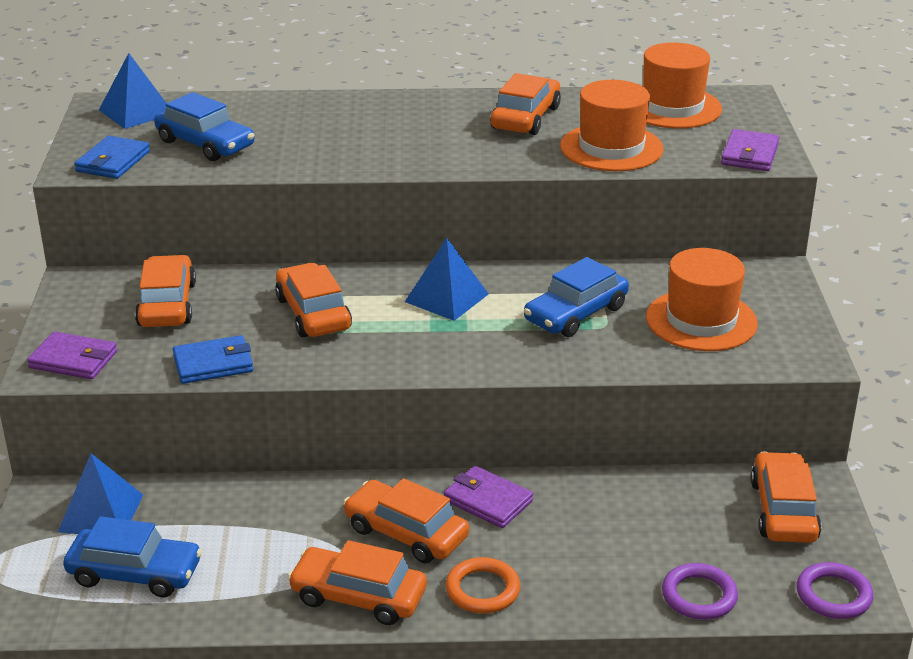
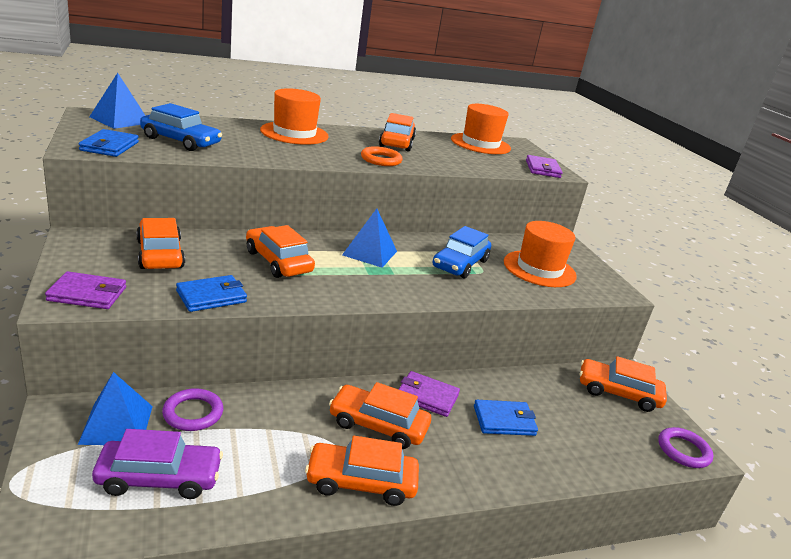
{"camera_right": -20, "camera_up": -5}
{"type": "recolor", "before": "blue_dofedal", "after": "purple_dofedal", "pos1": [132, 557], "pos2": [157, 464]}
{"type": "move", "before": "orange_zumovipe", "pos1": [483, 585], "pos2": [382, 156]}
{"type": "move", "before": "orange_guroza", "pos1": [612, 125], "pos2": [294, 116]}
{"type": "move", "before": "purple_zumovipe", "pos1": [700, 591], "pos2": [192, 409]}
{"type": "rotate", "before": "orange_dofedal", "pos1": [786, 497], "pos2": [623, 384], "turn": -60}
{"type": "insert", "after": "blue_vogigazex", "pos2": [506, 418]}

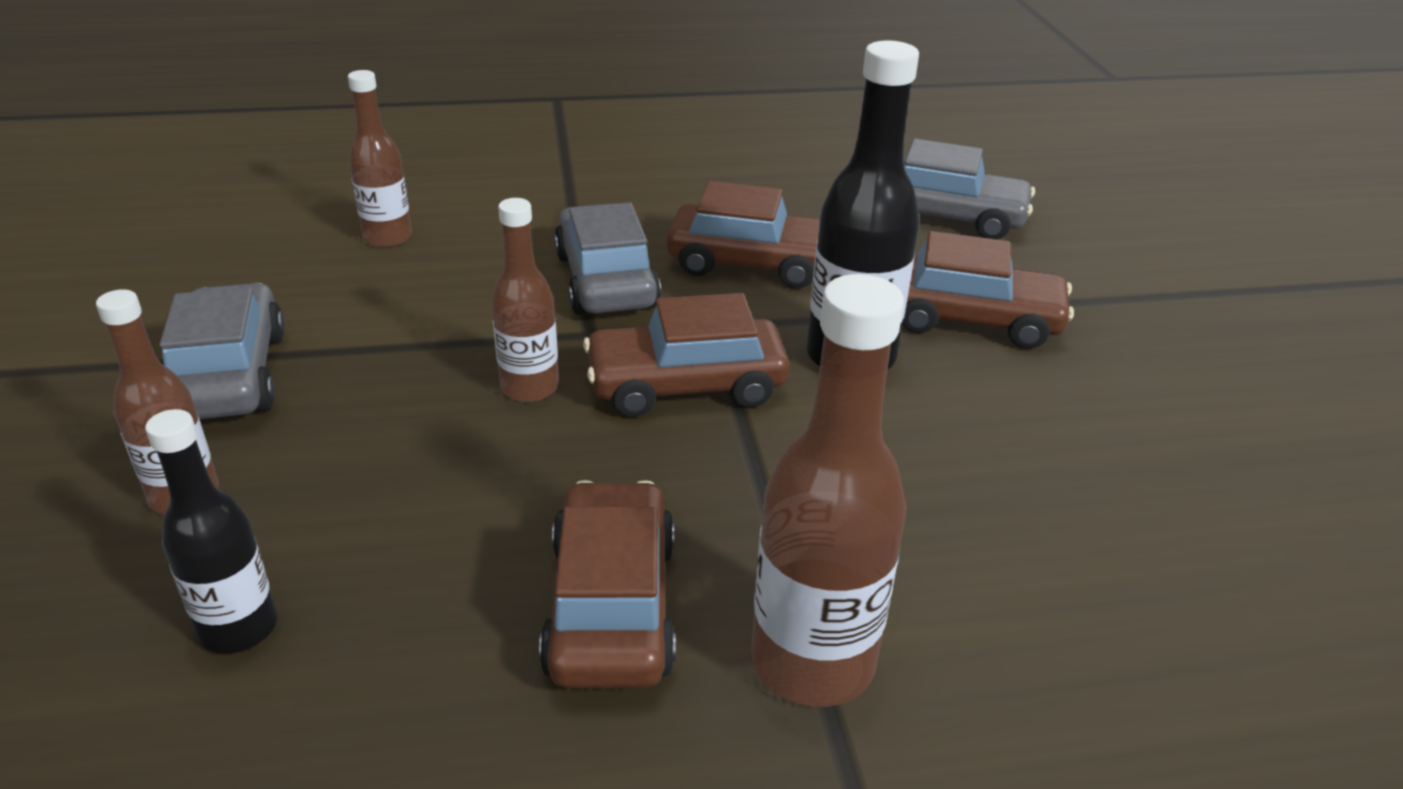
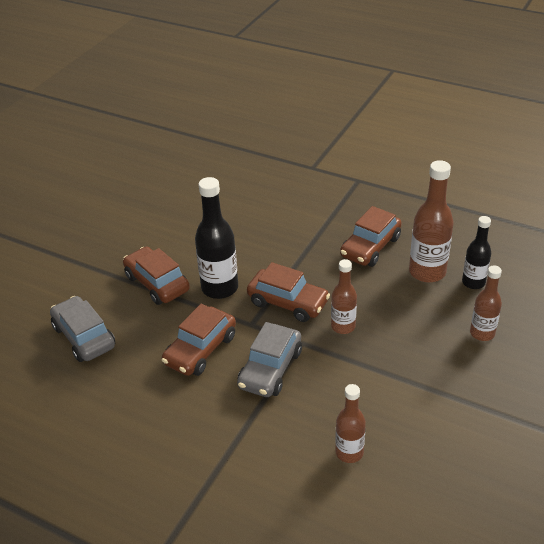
{"camera_right": -140, "camera_up": 5}
{"type": "delete", "before": "grey_dofedal", "pos1": [222, 351]}
{"type": "rotate", "before": "brown_dofedal", "pos1": [743, 234], "pos2": [198, 340], "turn": -105}
{"type": "move", "before": "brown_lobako", "pos1": [829, 490], "pos2": [431, 221]}

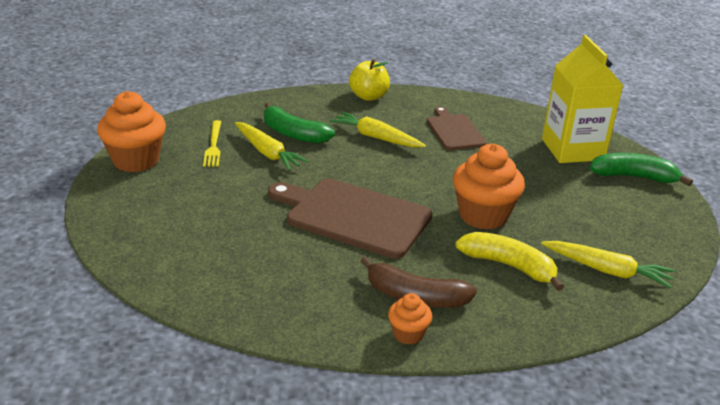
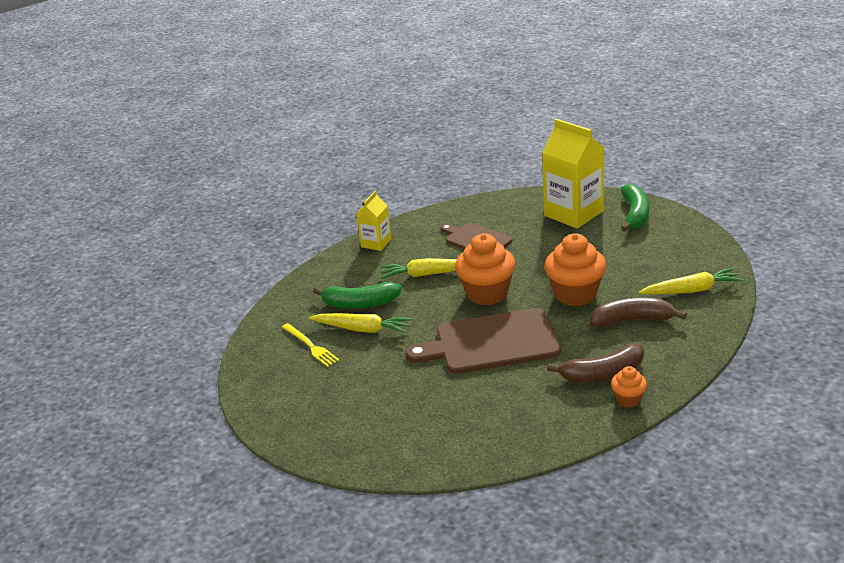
{"camera_right": -30, "camera_up": 0}
{"type": "move", "before": "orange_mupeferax", "pos1": [131, 131], "pos2": [485, 269]}
{"type": "replace", "before": "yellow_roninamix", "after": "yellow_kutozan", "pos1": [369, 80], "pos2": [374, 221]}
{"type": "recolor", "before": "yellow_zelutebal", "after": "brown_zelutebal", "pos1": [509, 261], "pos2": [638, 313]}
{"type": "rotate", "before": "green_zelutebal", "pos1": [641, 169], "pos2": [635, 208], "turn": 120}

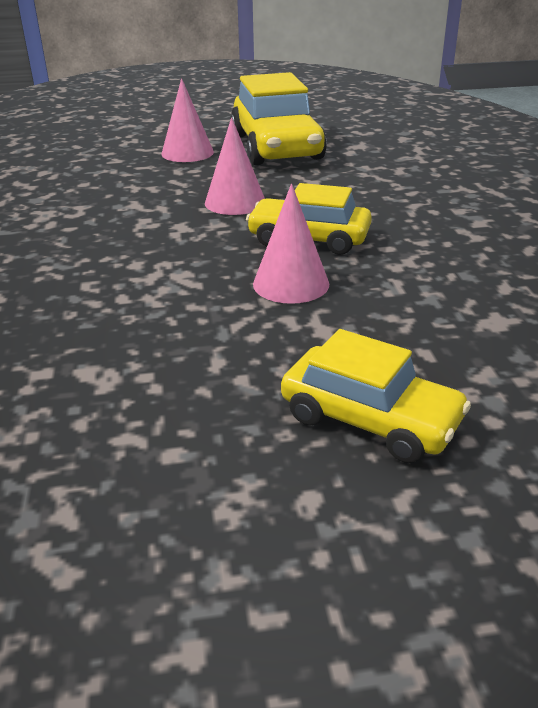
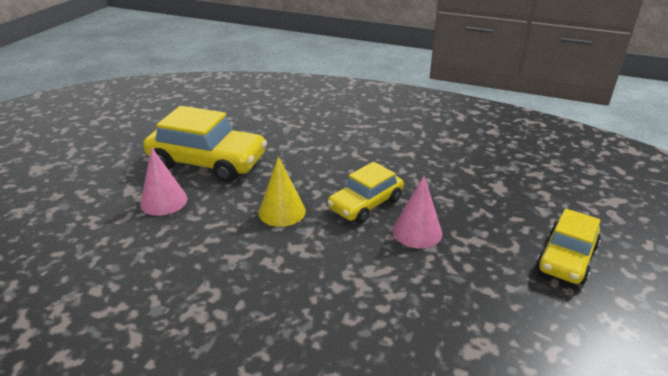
{"camera_right": -60, "camera_up": 0}
{"type": "recolor", "before": "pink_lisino", "after": "yellow_lisino", "pos1": [235, 166], "pos2": [282, 192]}
{"type": "rotate", "before": "yellow_dofedal", "pos1": [376, 396], "pos2": [568, 246], "turn": 150}

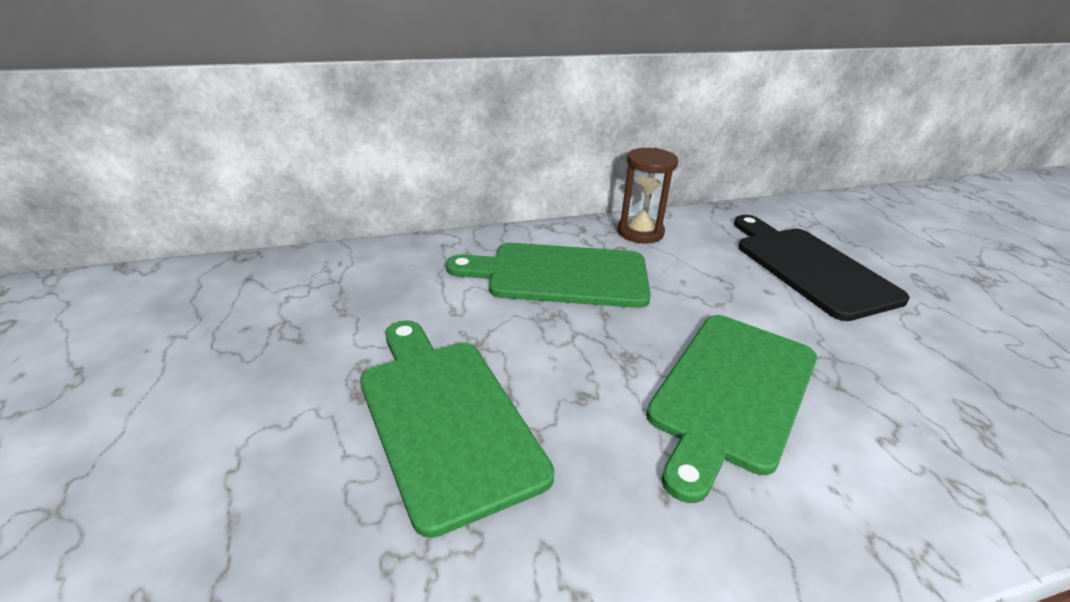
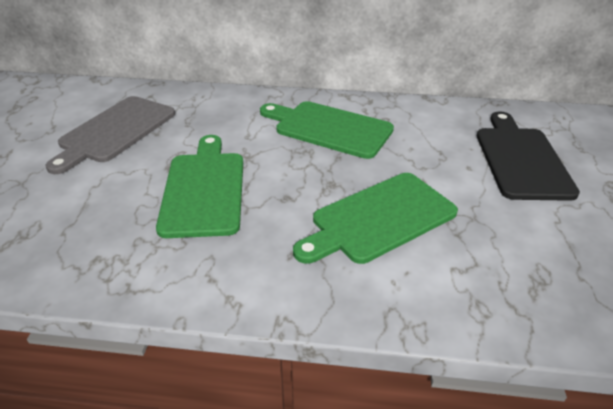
{"camera_right": 25, "camera_up": 5}
{"type": "delete", "before": "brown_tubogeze", "pos1": [647, 195]}
{"type": "insert", "after": "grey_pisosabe", "pos2": [110, 135]}

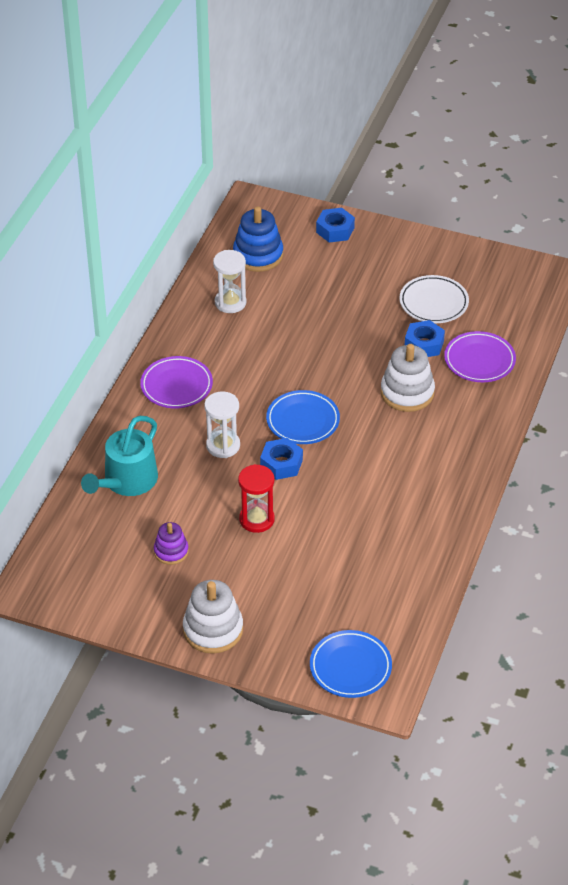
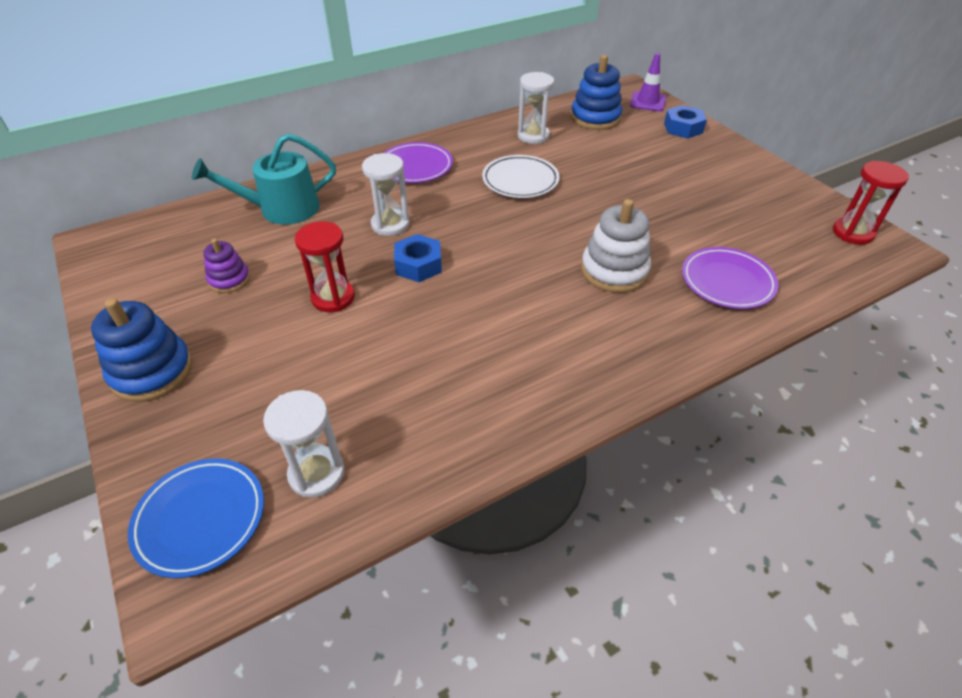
{"camera_right": 40, "camera_up": 0}
{"type": "recolor", "before": "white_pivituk", "after": "blue_pivituk", "pos1": [213, 617], "pos2": [141, 350]}
{"type": "delete", "before": "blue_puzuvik", "pos1": [303, 417]}
{"type": "move", "before": "white_puzuvik", "pos1": [434, 299], "pos2": [521, 176]}
{"type": "delete", "before": "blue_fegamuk", "pos1": [425, 338]}
{"type": "insert", "after": "white_tubogeze", "pos2": [303, 444]}
{"type": "insert", "after": "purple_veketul", "pos2": [648, 82]}
{"type": "insert", "after": "red_tubogeze", "pos2": [871, 203]}

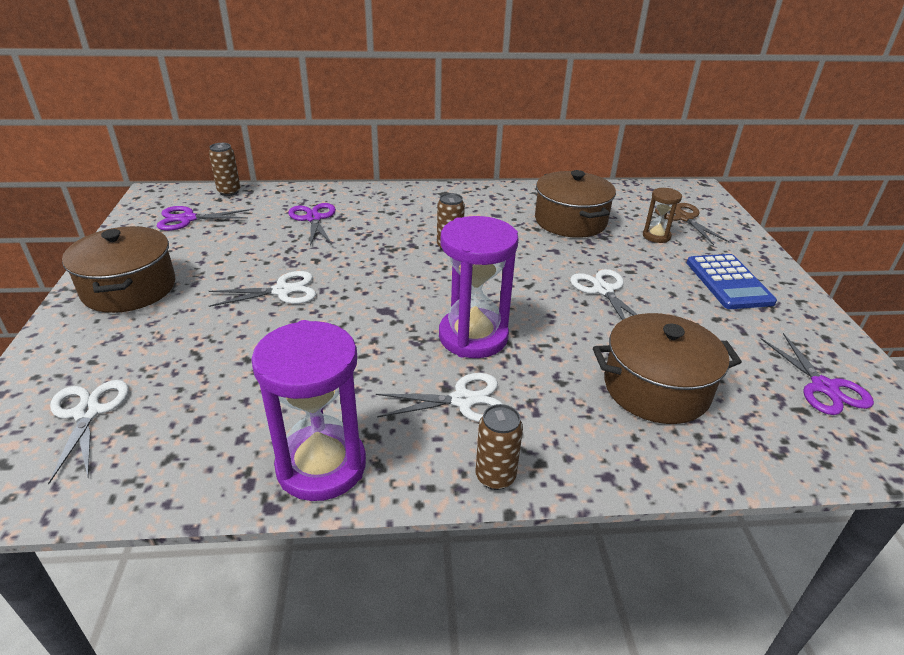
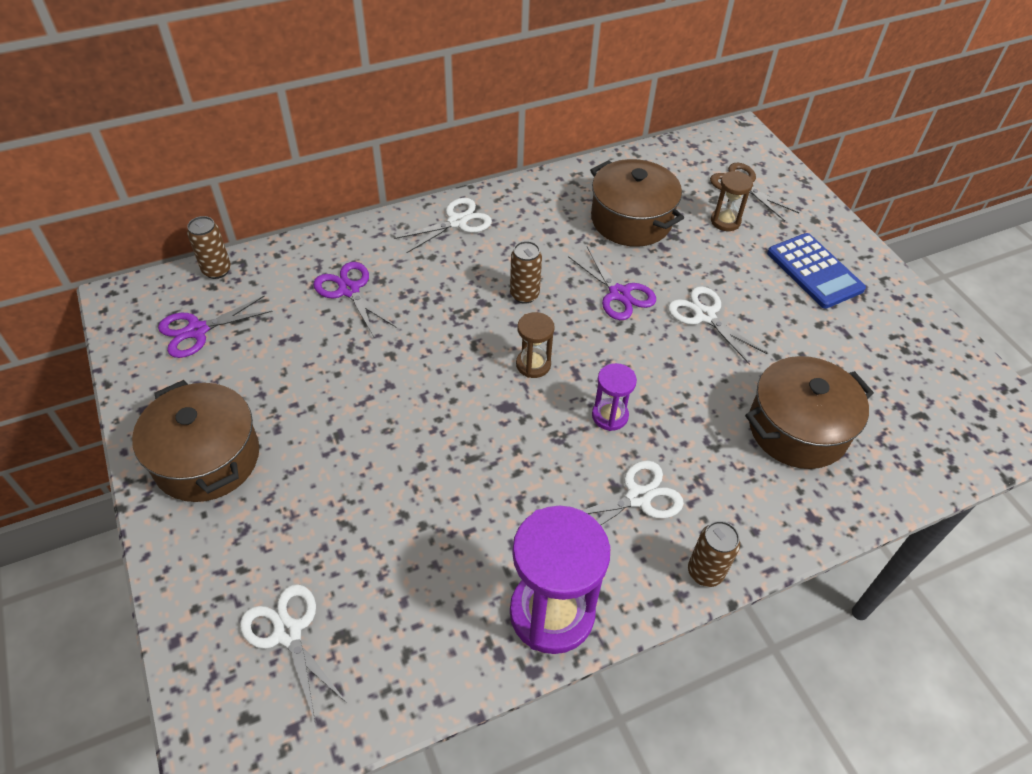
{"camera_right": -20, "camera_up": 15}
{"type": "move", "before": "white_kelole", "pos1": [262, 289], "pos2": [443, 225]}
{"type": "resize", "before": "purple_tubogeze", "pos1": [479, 287], "pos2": [614, 397], "scale": 0.51}
{"type": "move", "before": "purple_kelole", "pos1": [817, 374], "pos2": [612, 283]}
{"type": "insert", "after": "brown_tubogeze", "pos2": [535, 345]}

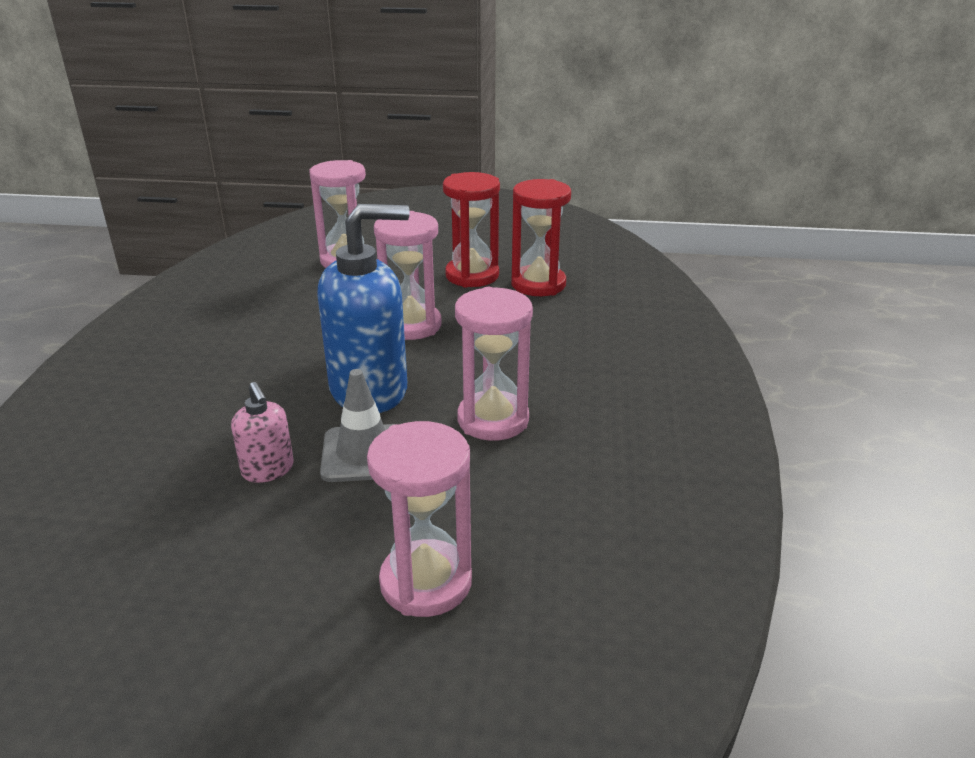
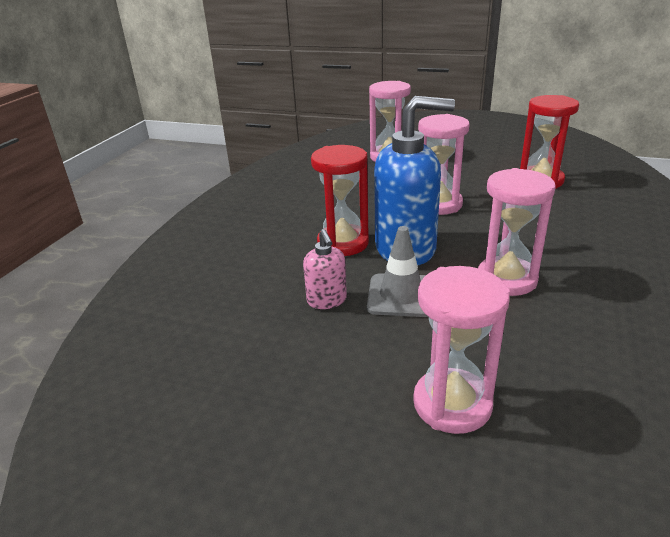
{"camera_right": 15, "camera_up": 0}
{"type": "move", "before": "red_tubogeze", "pos1": [471, 230], "pos2": [340, 200]}

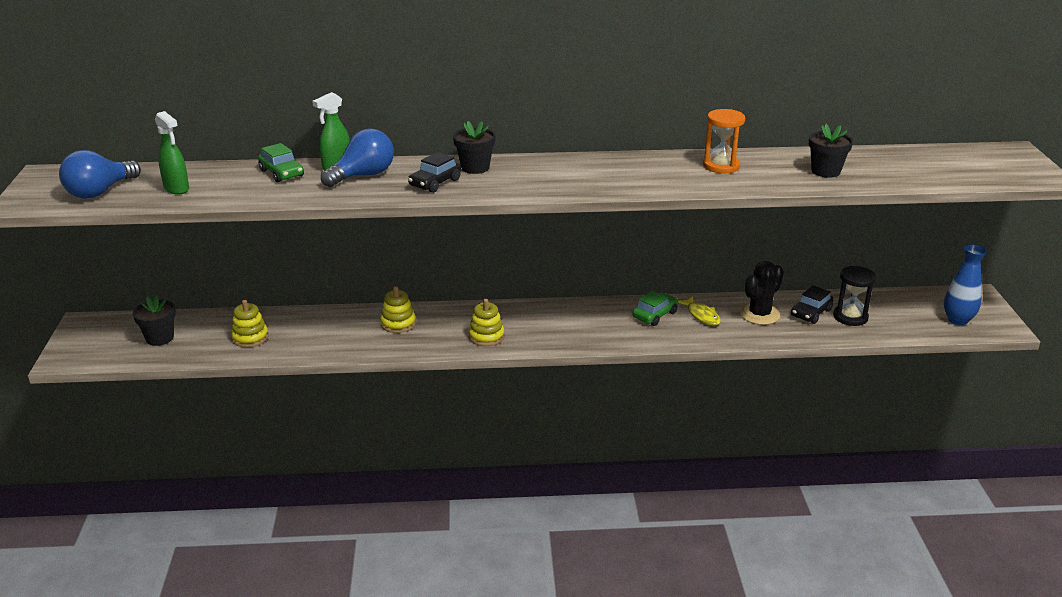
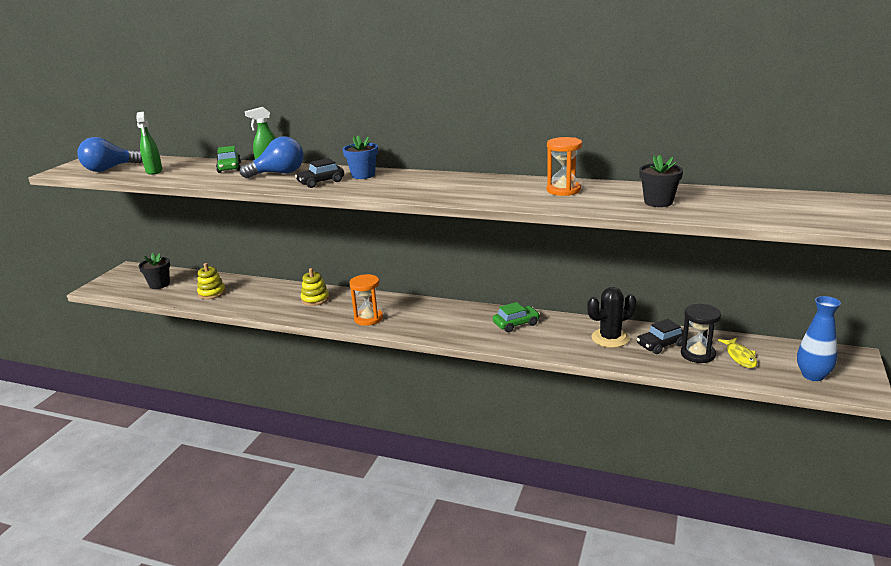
{"camera_right": 25, "camera_up": -5}
{"type": "recolor", "before": "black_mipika", "after": "blue_mipika", "pos1": [474, 147], "pos2": [360, 157]}
{"type": "replace", "before": "yellow_pivituk", "after": "orange_tubogeze", "pos1": [486, 322], "pos2": [366, 300]}
{"type": "move", "before": "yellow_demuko", "pos1": [699, 311], "pos2": [737, 353]}

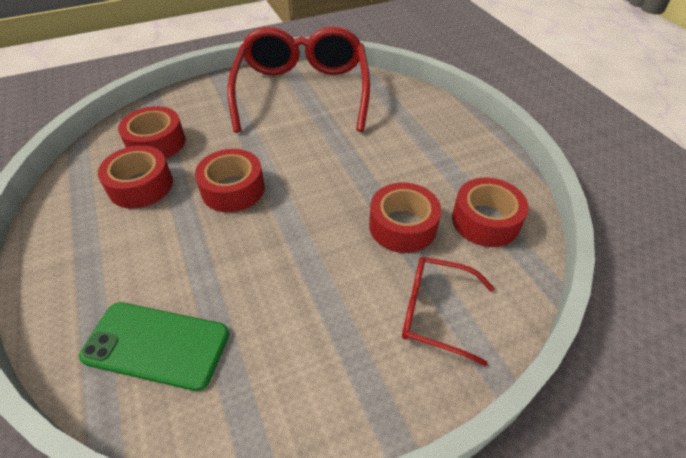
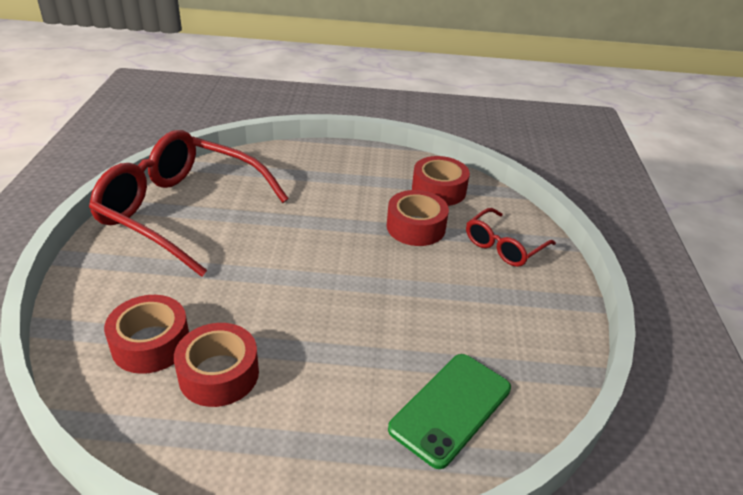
{"camera_right": -65, "camera_up": -10}
{"type": "delete", "before": "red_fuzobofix", "pos1": [230, 181]}

